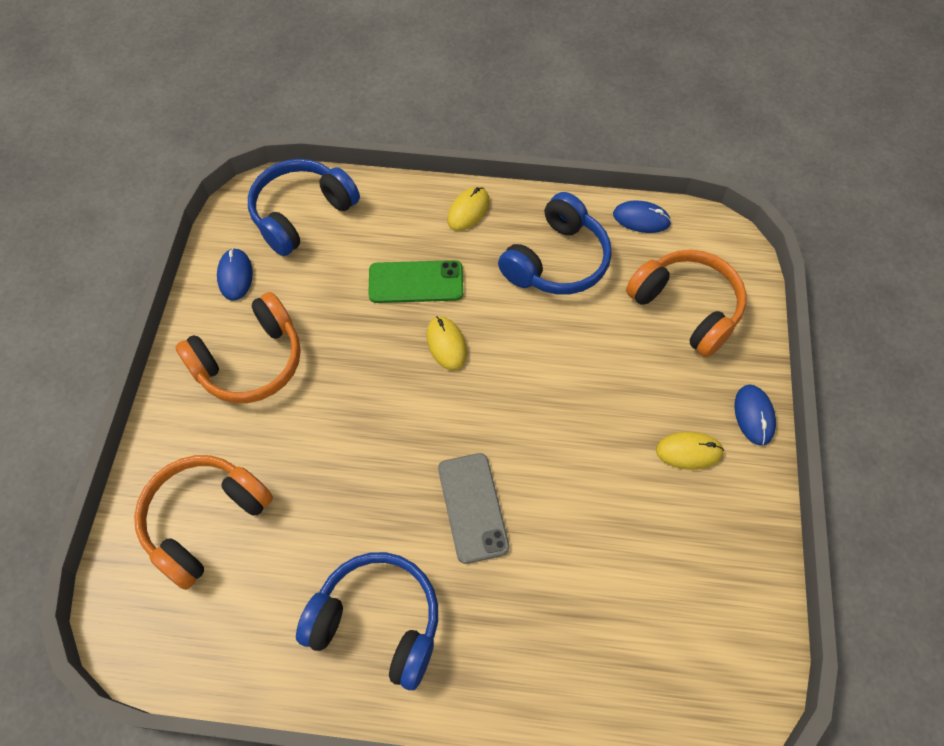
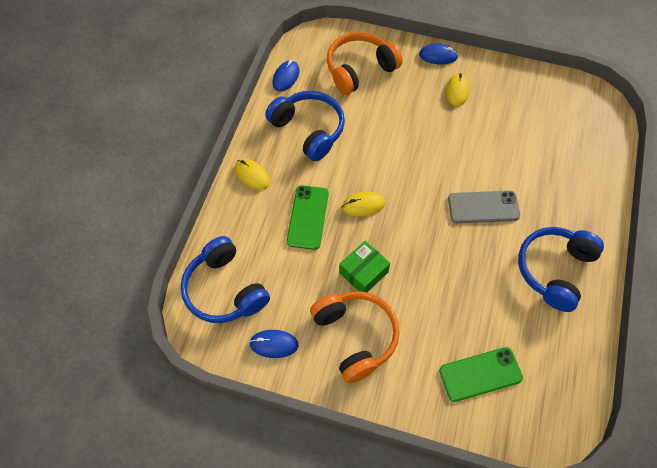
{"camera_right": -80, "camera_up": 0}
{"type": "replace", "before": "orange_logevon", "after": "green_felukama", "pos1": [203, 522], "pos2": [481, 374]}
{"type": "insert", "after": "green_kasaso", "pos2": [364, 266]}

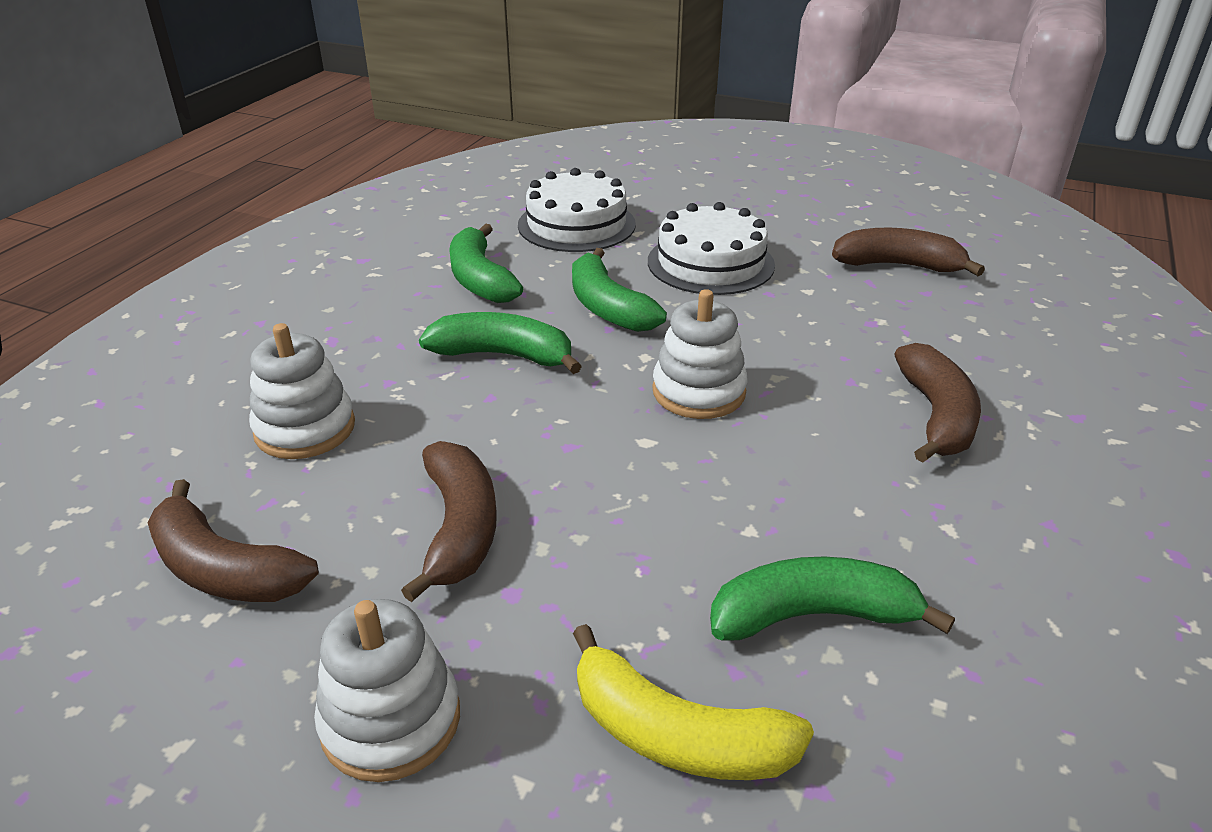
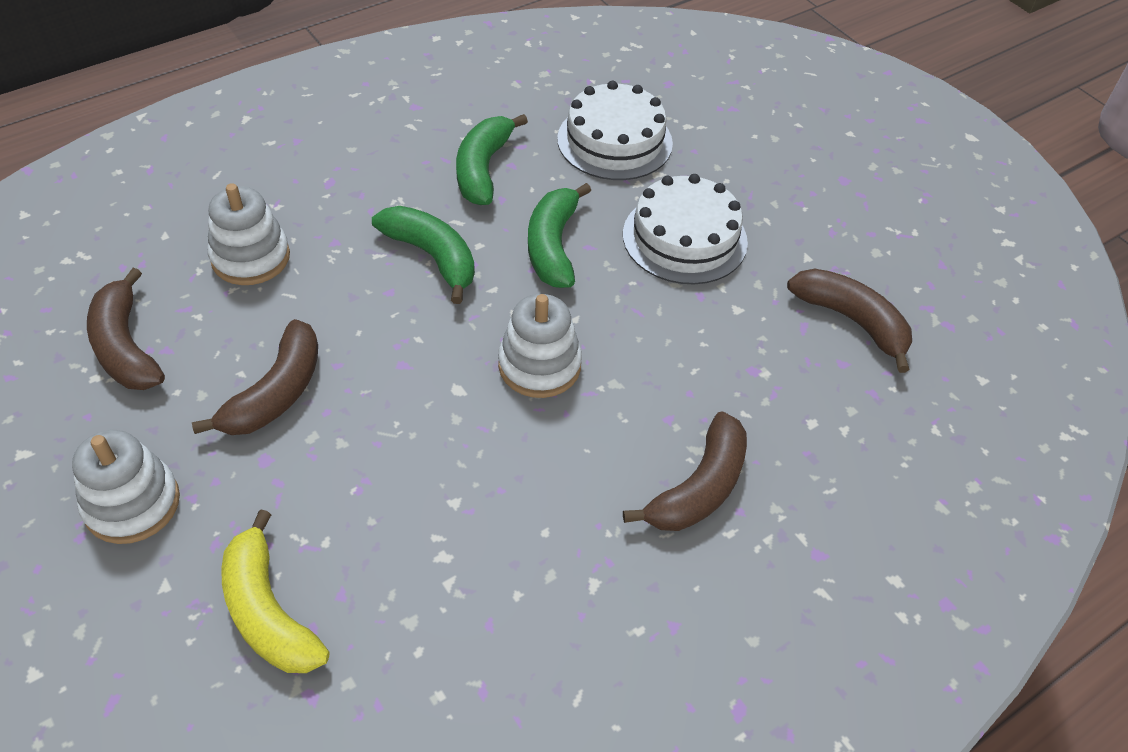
{"camera_right": 30, "camera_up": 15}
{"type": "delete", "before": "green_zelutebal", "pos1": [832, 598]}

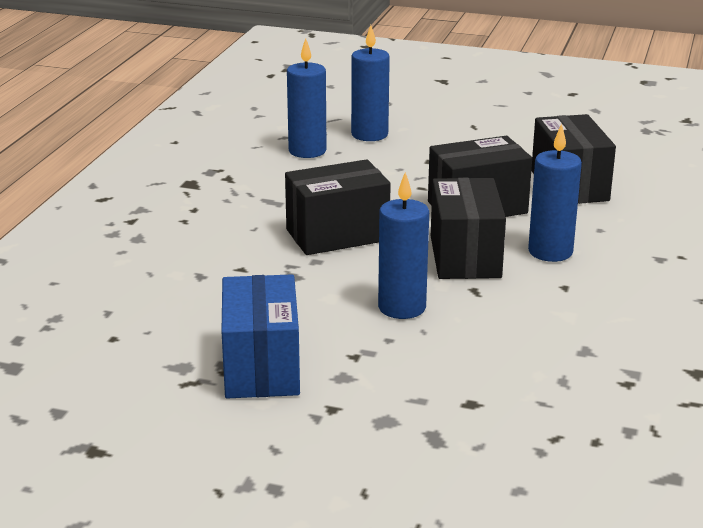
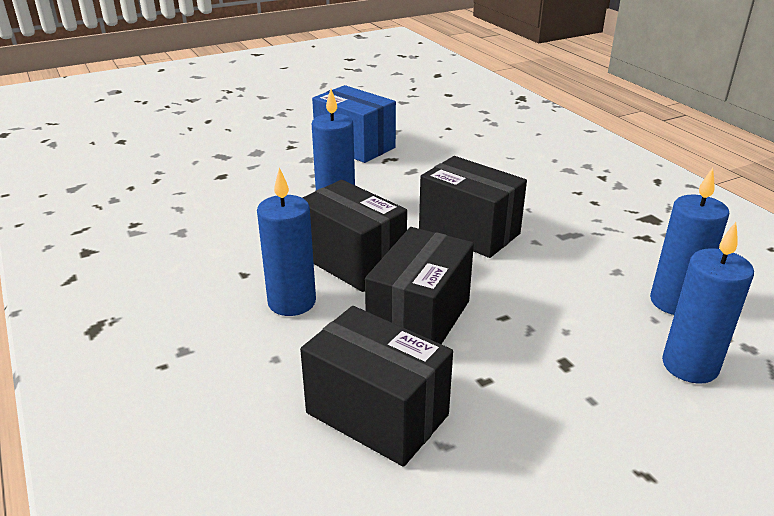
{"camera_right": 135, "camera_up": 5}
{"type": "rotate", "before": "black_kasaso", "pos1": [338, 207], "pos2": [473, 207], "turn": -75}

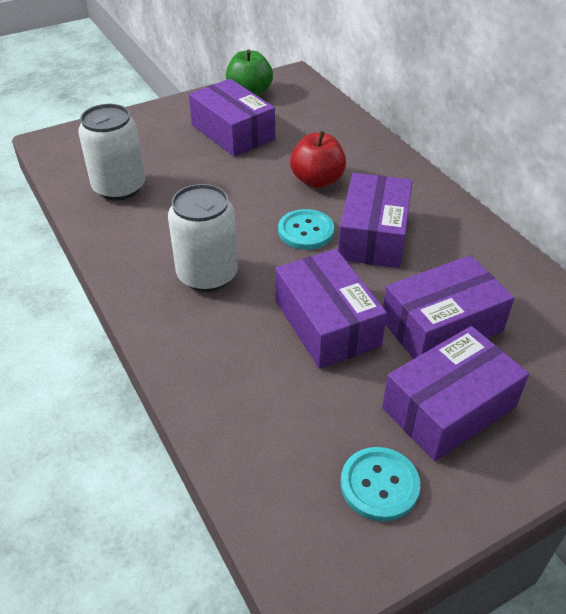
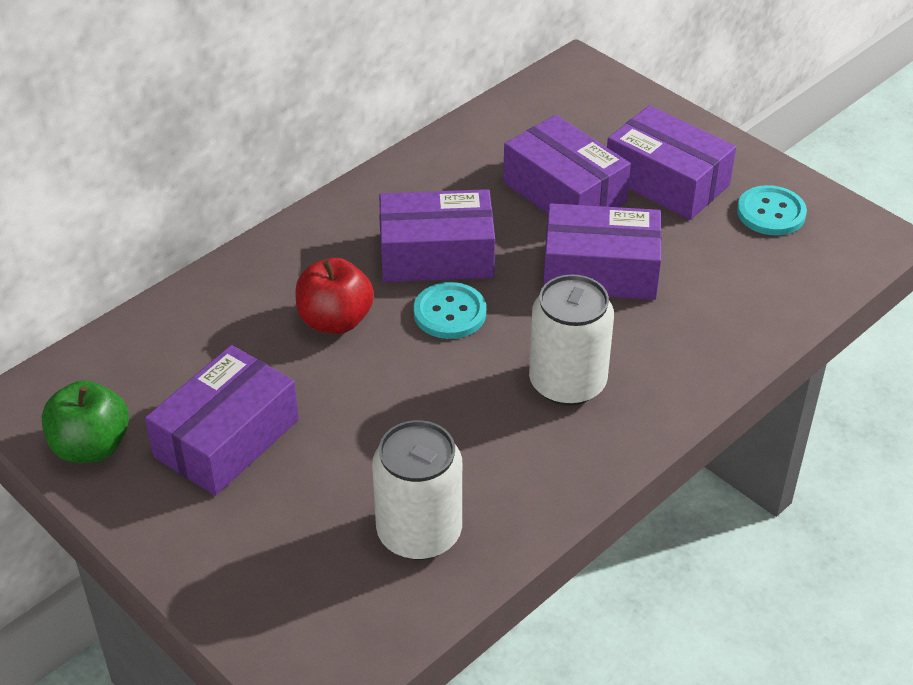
{"camera_right": -105, "camera_up": 0}
{"type": "rotate", "before": "purple_kasaso", "pos1": [331, 309], "pos2": [602, 251], "turn": 45}

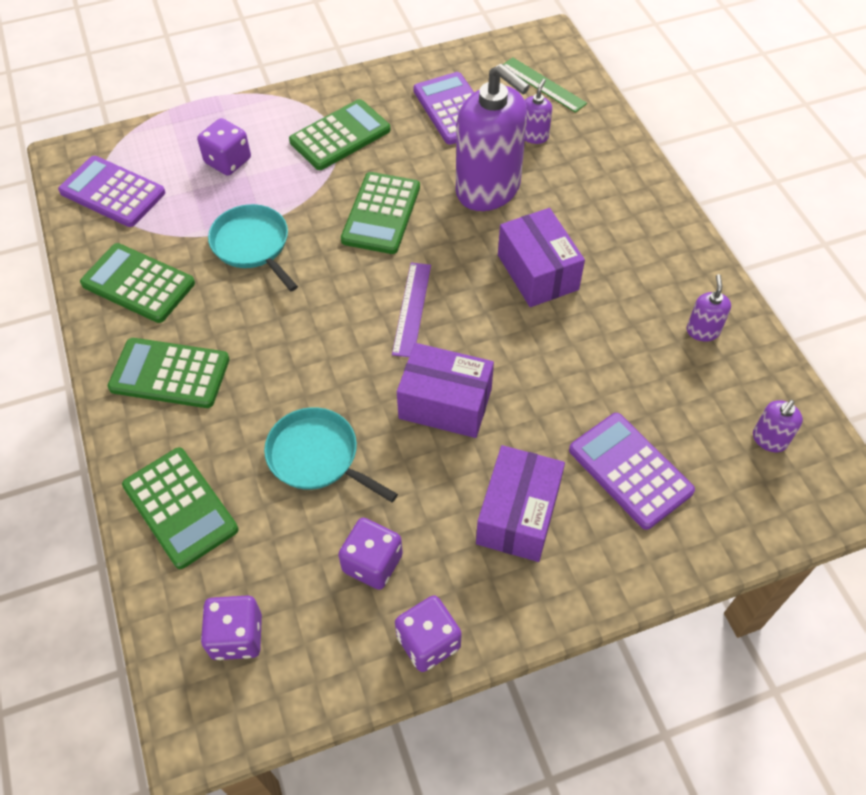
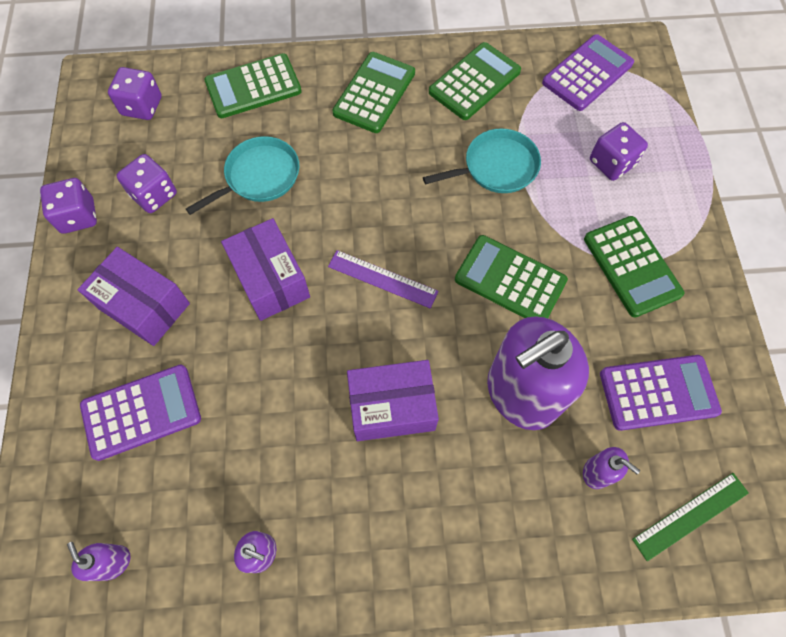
{"camera_right": 105, "camera_up": 10}
{"type": "rotate", "before": "purple_kasaso", "pos1": [445, 390], "pos2": [265, 269], "turn": -60}

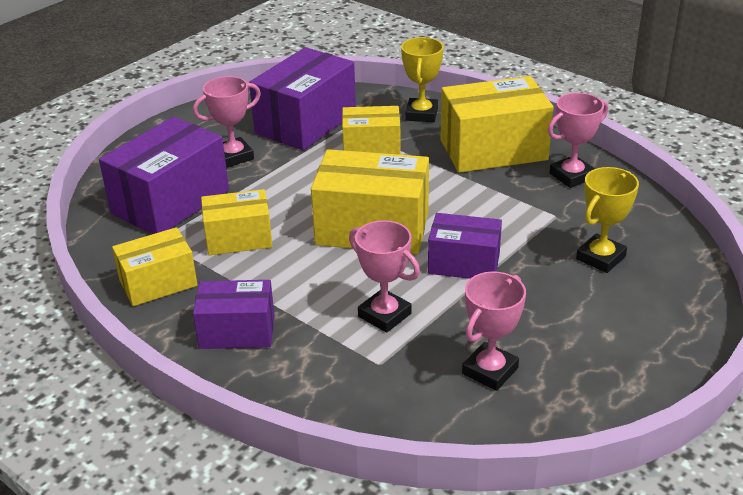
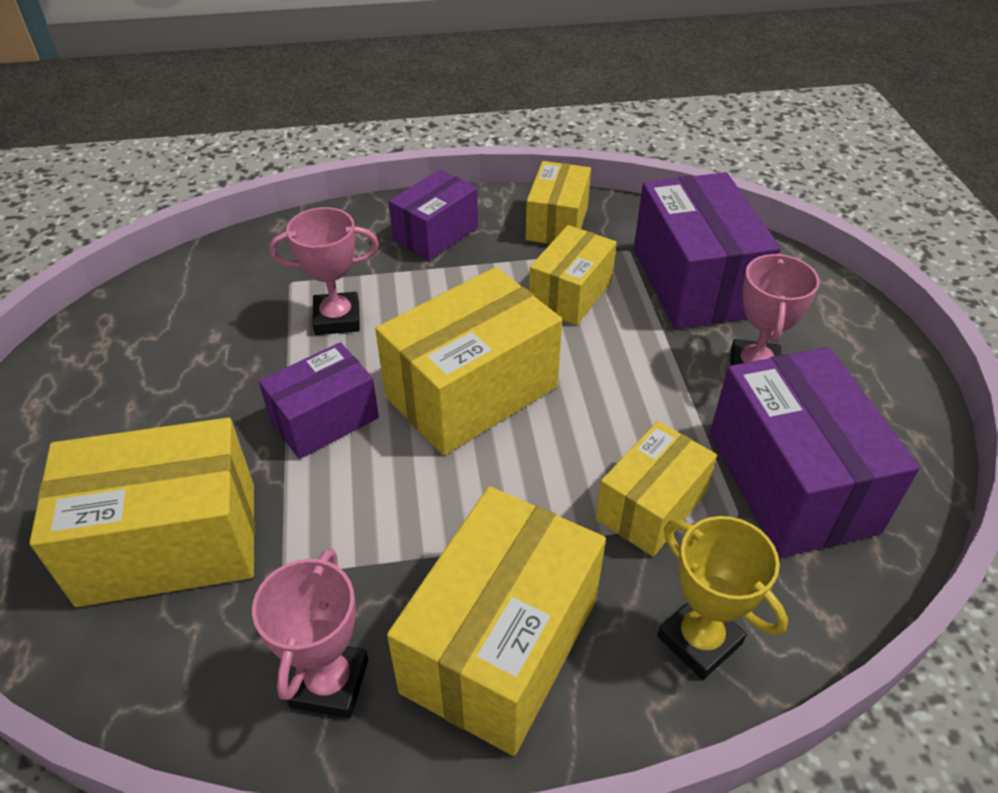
{"camera_right": 130, "camera_up": 10}
{"type": "delete", "before": "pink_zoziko", "pos1": [494, 331]}
{"type": "replace", "before": "yellow_zoziko", "after": "yellow_kasaso", "pos1": [607, 220], "pos2": [142, 512]}

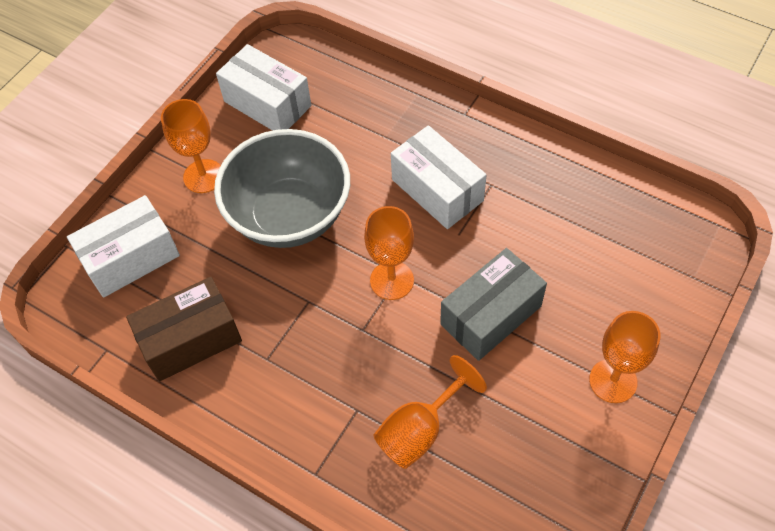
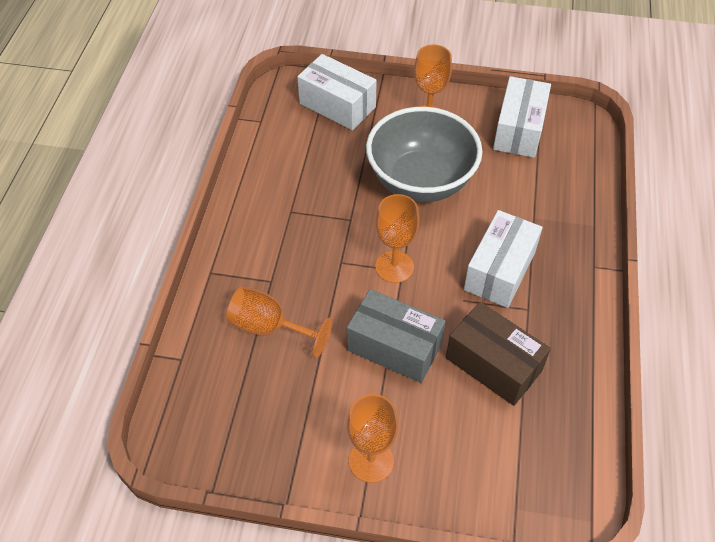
{"camera_right": 65, "camera_up": -5}
{"type": "move", "before": "brown_kasaso", "pos1": [184, 329], "pos2": [498, 354]}

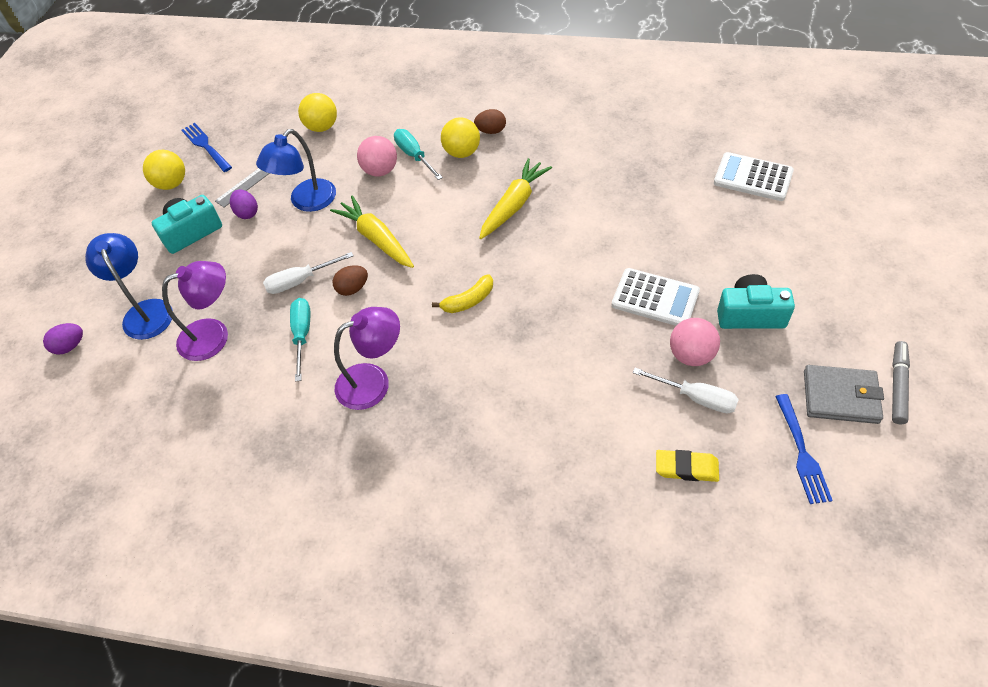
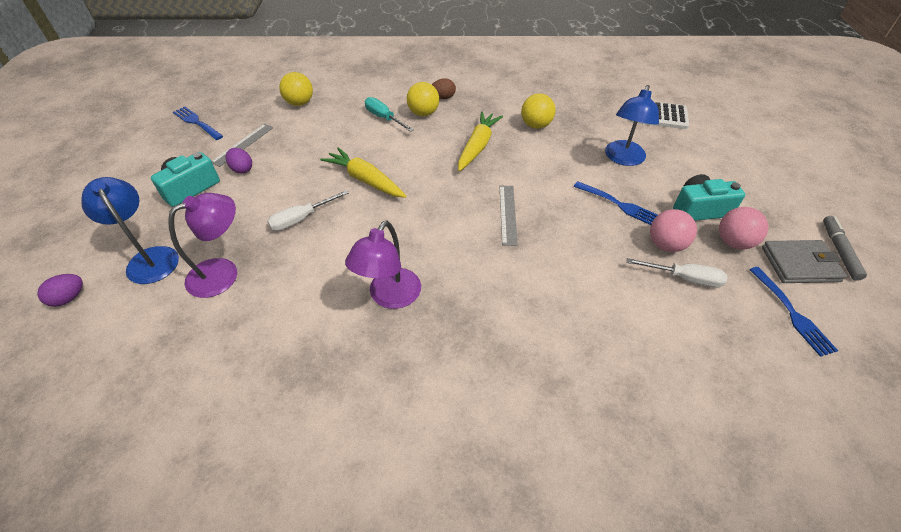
{"camera_right": -15, "camera_up": -5}
{"type": "move", "before": "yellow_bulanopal", "pos1": [164, 170], "pos2": [538, 111]}
{"type": "move", "before": "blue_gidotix", "pos1": [296, 170], "pos2": [632, 125]}
{"type": "delete", "before": "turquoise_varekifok", "pos1": [300, 340]}
{"type": "delete", "before": "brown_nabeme", "pos1": [350, 280]}
{"type": "rotate", "before": "purple_gidotix", "pos1": [367, 358], "pos2": [383, 264], "turn": 150}
{"type": "move", "before": "pink_bulanopal", "pos1": [377, 156], "pos2": [743, 228]}
{"type": "delete", "before": "yellow_zelutebal", "pos1": [462, 293]}
{"type": "replace", "before": "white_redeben", "after": "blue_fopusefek", "pos1": [656, 297], "pos2": [616, 203]}
{"type": "delete", "before": "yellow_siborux", "pos1": [687, 466]}
{"type": "insert", "after": "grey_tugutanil", "pos2": [509, 216]}

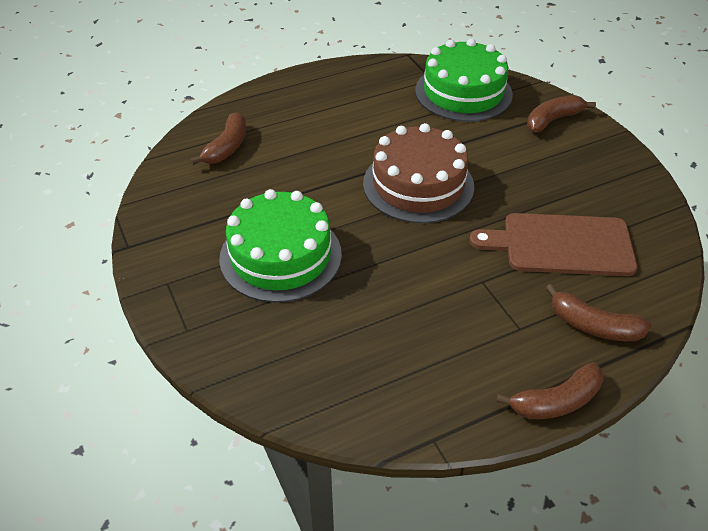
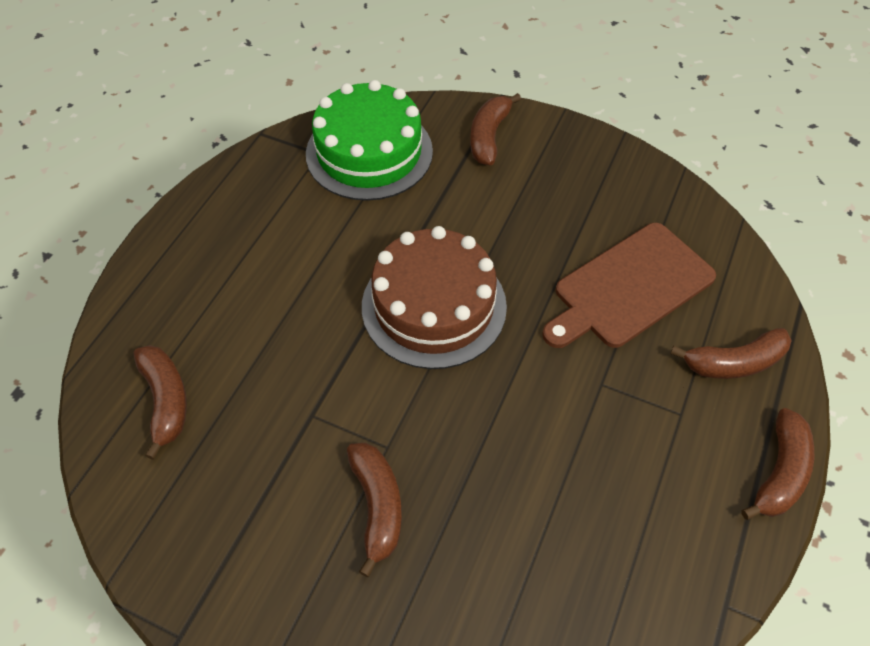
{"camera_right": -40, "camera_up": 10}
{"type": "replace", "before": "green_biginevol", "after": "brown_zelutebal", "pos1": [280, 246], "pos2": [374, 510]}

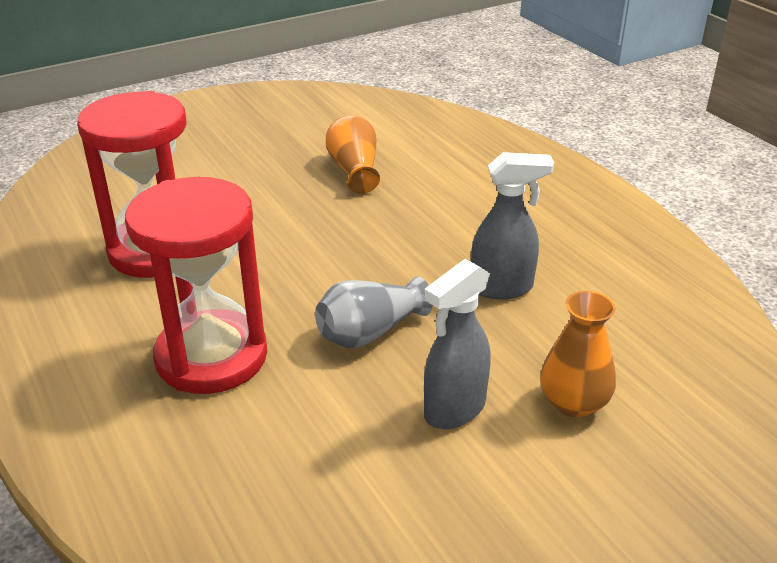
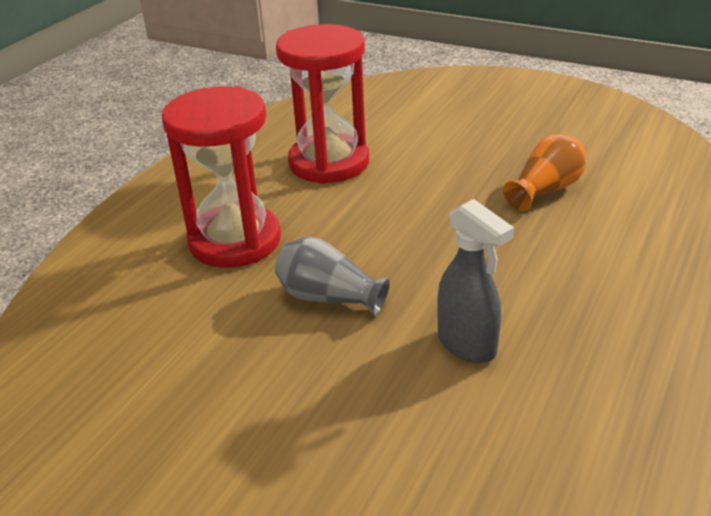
{"camera_right": 60, "camera_up": 0}
{"type": "delete", "before": "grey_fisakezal", "pos1": [457, 344]}
{"type": "delete", "before": "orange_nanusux", "pos1": [578, 354]}

